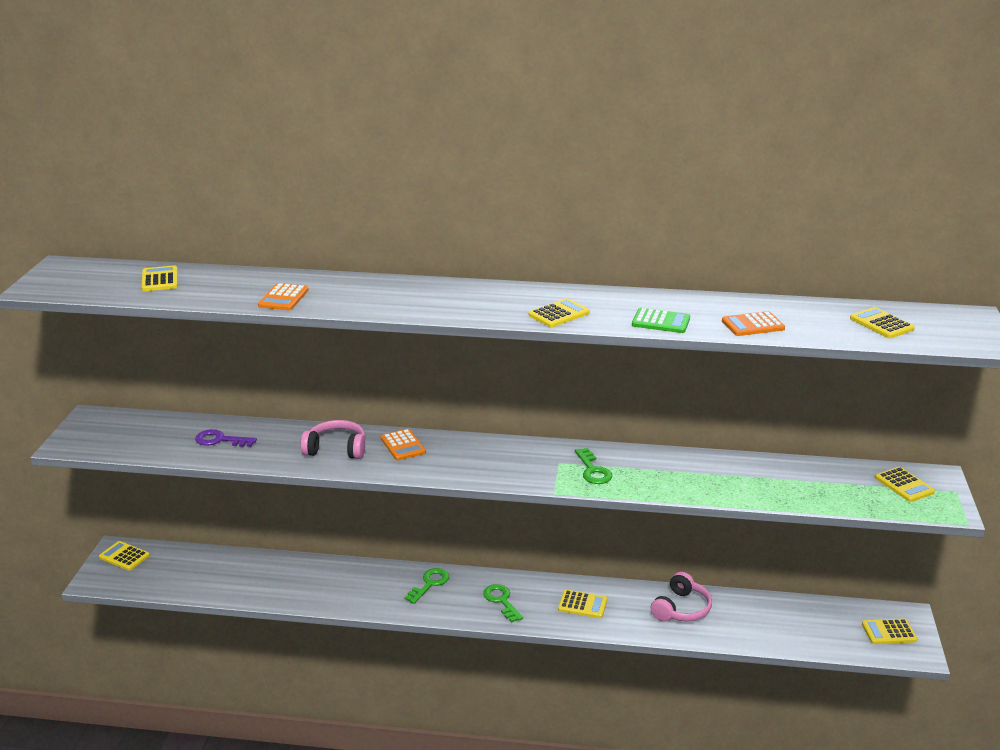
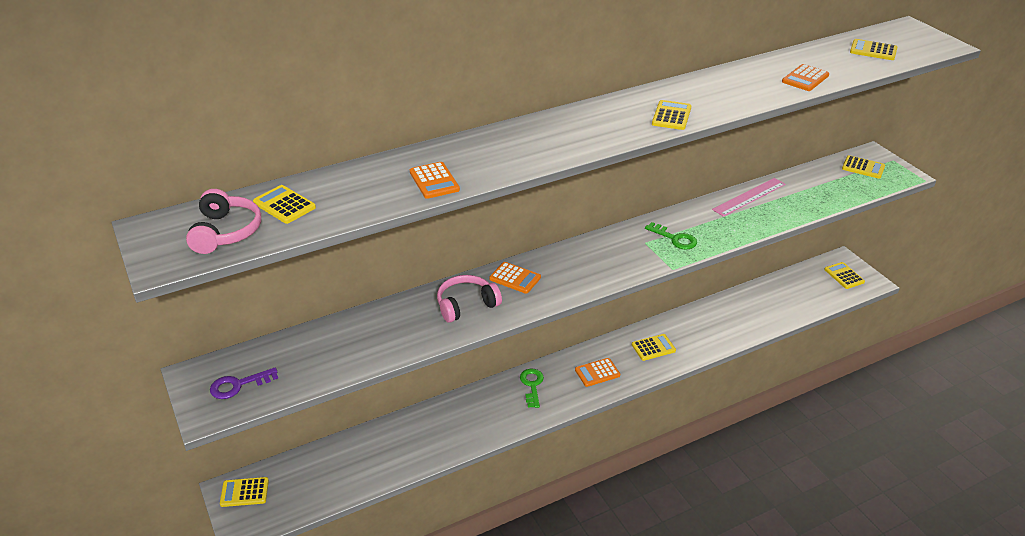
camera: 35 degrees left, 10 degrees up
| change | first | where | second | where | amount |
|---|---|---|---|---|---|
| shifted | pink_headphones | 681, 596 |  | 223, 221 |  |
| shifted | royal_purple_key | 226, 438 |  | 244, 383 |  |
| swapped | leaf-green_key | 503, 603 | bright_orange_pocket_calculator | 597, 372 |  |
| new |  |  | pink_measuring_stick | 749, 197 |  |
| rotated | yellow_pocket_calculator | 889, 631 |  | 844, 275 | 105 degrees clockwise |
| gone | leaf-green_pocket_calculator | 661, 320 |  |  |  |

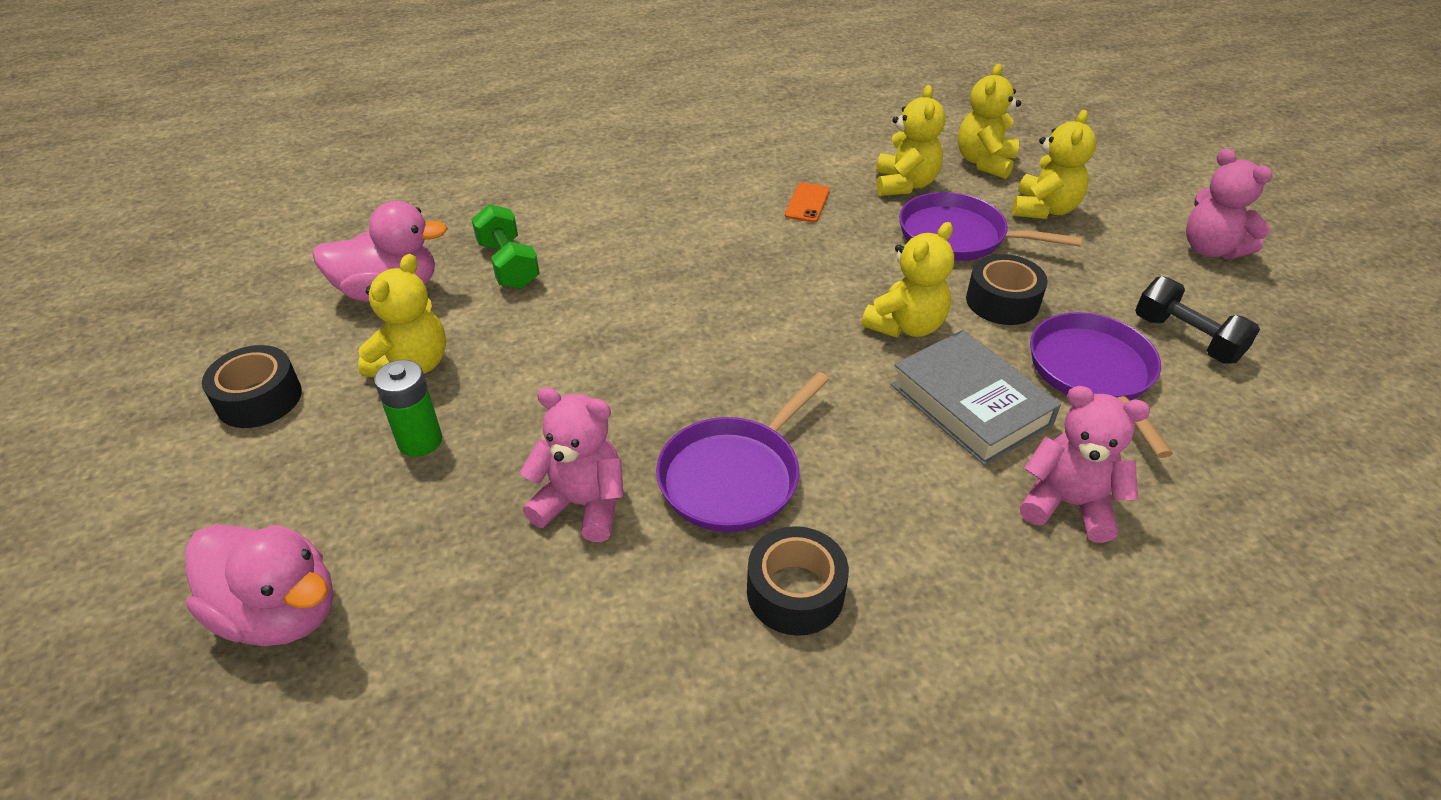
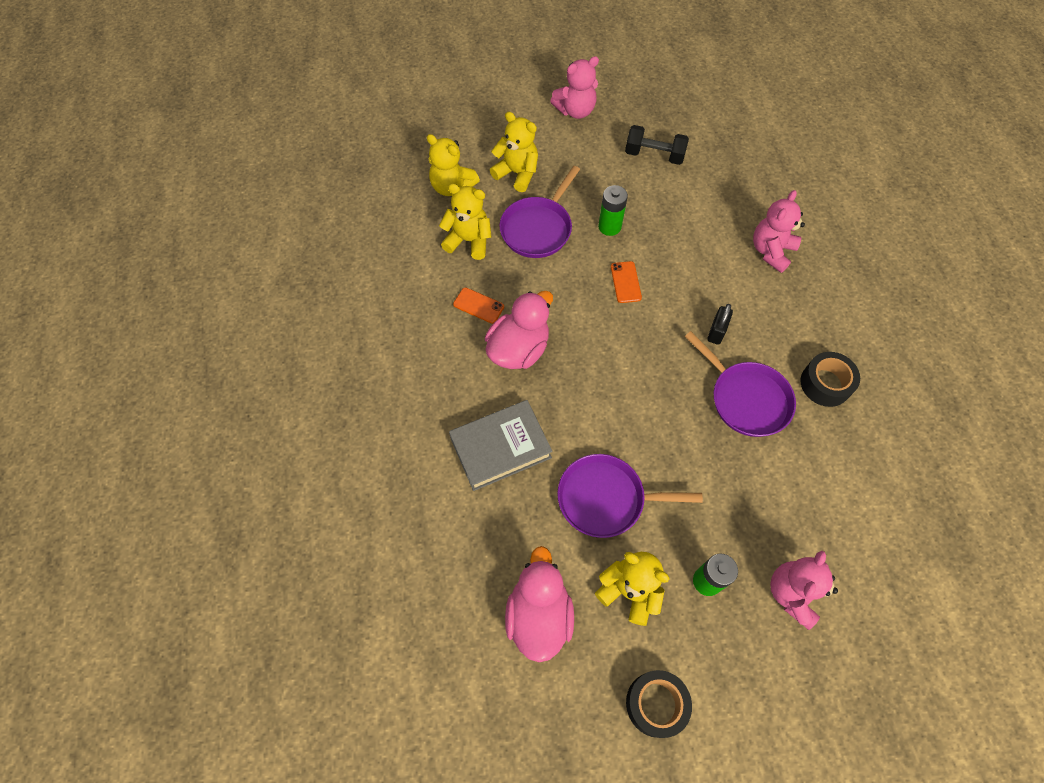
camera: 80 degrees left, 20 degrees up
| change | first | where | second | where | amount |
|---|---|---|---|---|---|
| shifted | ash-grey_hardback | 976, 398 |  | 501, 445 |  |
| shifted | pink_duck | 259, 585 |  | 519, 330 |  |
| shifted | royal_purple_frying_pan | 1101, 385 |  | 630, 496 |  |
| swapped | ebony_roll_of_tape | 1007, 289 | leaf-green_AA_battery | 613, 210 |  |
| swapped | yellow_stuffed_bear | 908, 279 | bright_orange_smartphone | 626, 282 |  |
| rotated | ebony_hand_weight | 1197, 320 |  | 657, 145 | 45 degrees clockwise |
| new |  |  | ebony_padlock | 720, 324 |  |
| shifted | pink_stuffed_bear | 572, 464 |  | 804, 590 |  |
| gone | leaf-green_hand_weight | 505, 246 |  |  |  |

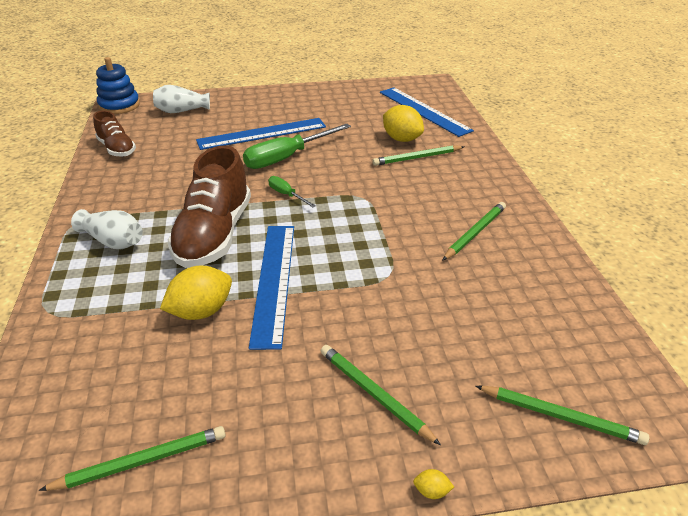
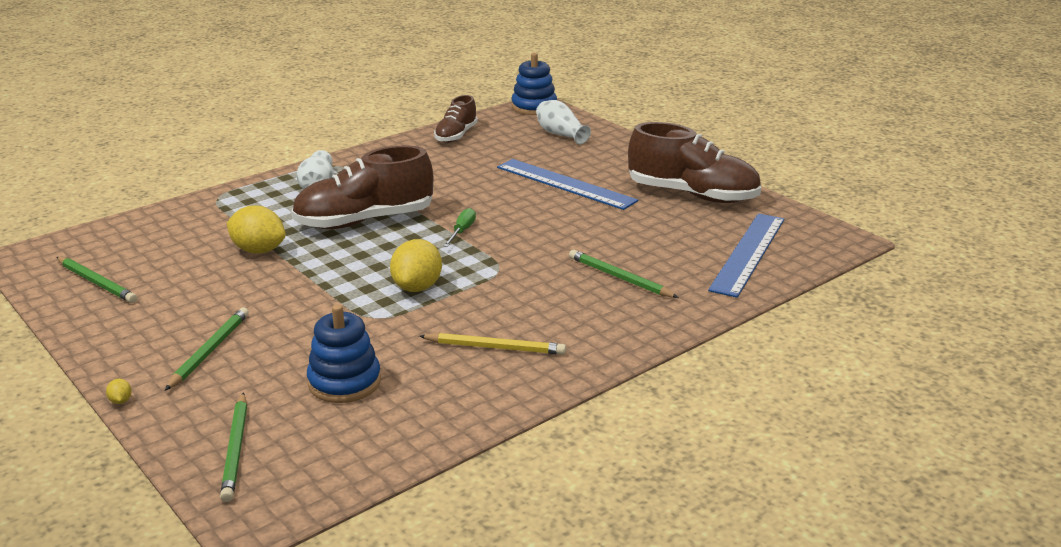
camera: 60 degrees right, 10 degrees down
| change | first | where | second | where | amount |
|---|---|---|---|---|---|
| new |  |  | cobalt_ring_stacker | 344, 354 |  |
| shifted | yellow_lemon | 403, 123 |  | 416, 265 |  |
| repainted | leaf-green_lead_pencil | 474, 231 | yellow_lead_pencil | 492, 344 |  |
| new |  |  | russet_lace-up_shoe | 694, 162 |  |
| gone | leaf-green_hand_screwdriver | 297, 146 |  |  |  |
| gone | cobalt_measuring_stick | 271, 288 |  |  |  |

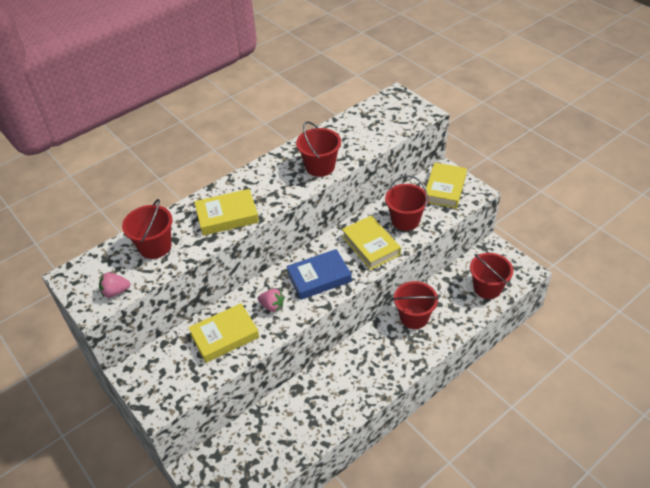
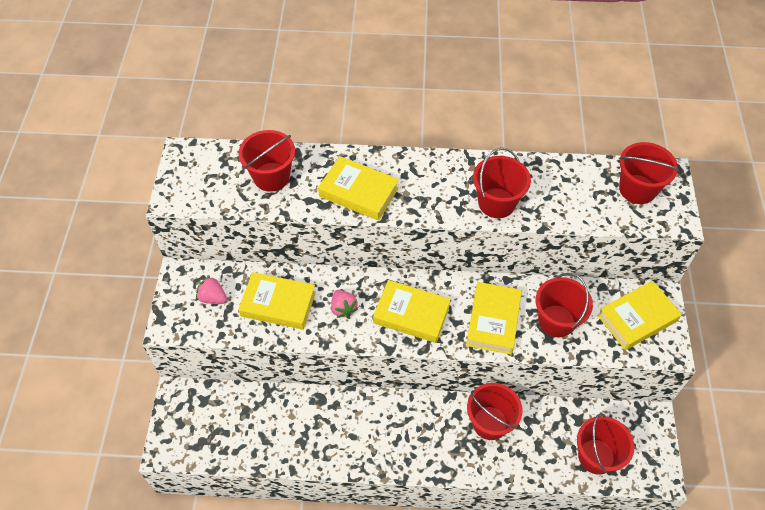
camera: 40 degrees right, 10 degrees up
| change | first | where | second | where | amount |
|---|---|---|---|---|---|
| shifted | pink_strawberry | 114, 285 |  | 211, 290 |  |
| repainted | cobalt_hardback | 319, 274 | yellow_hardback | 412, 311 |  |
| new |  |  | red_pail | 649, 173 |  |

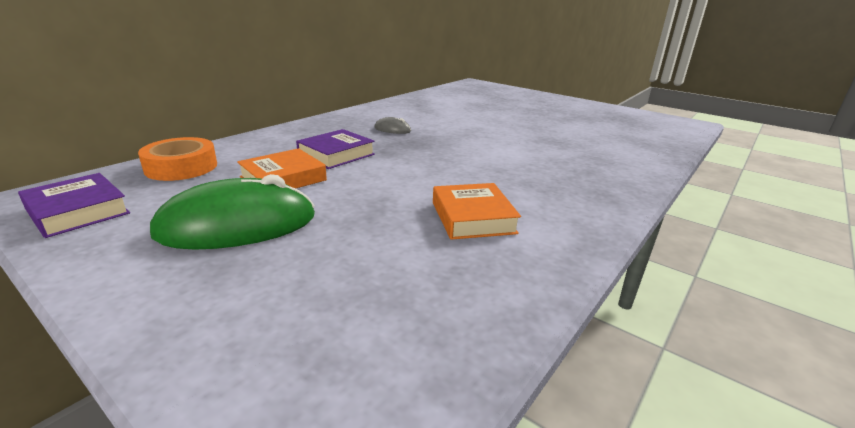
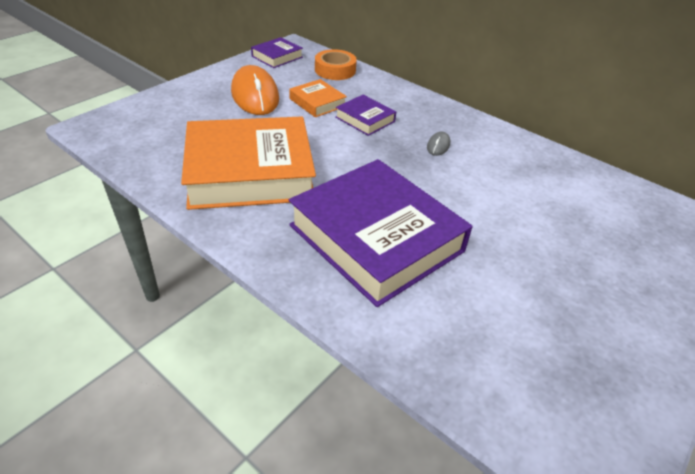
camera: 90 degrees right, 15 degrees up
| change | first | where | second | where | amount |
|---|---|---|---|---|---|
| scaled | bright_orange_hardback | 477, 211 |  | 248, 163 | x2.23 |
| repainted | leaf-green_PC_mouse | 232, 212 | bright_orange_PC_mouse | 255, 90 |  |
| new |  |  | royal_purple_hardback | 381, 233 |  |

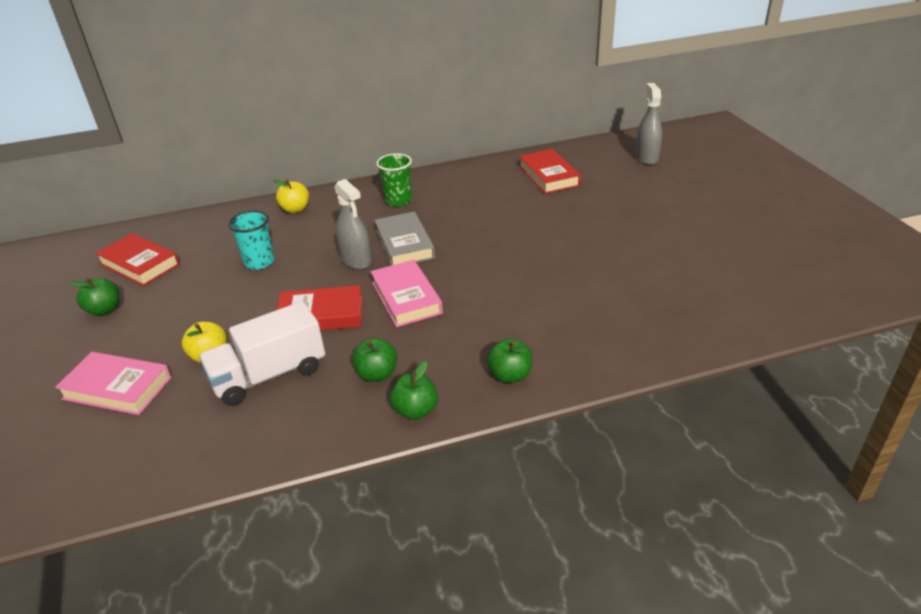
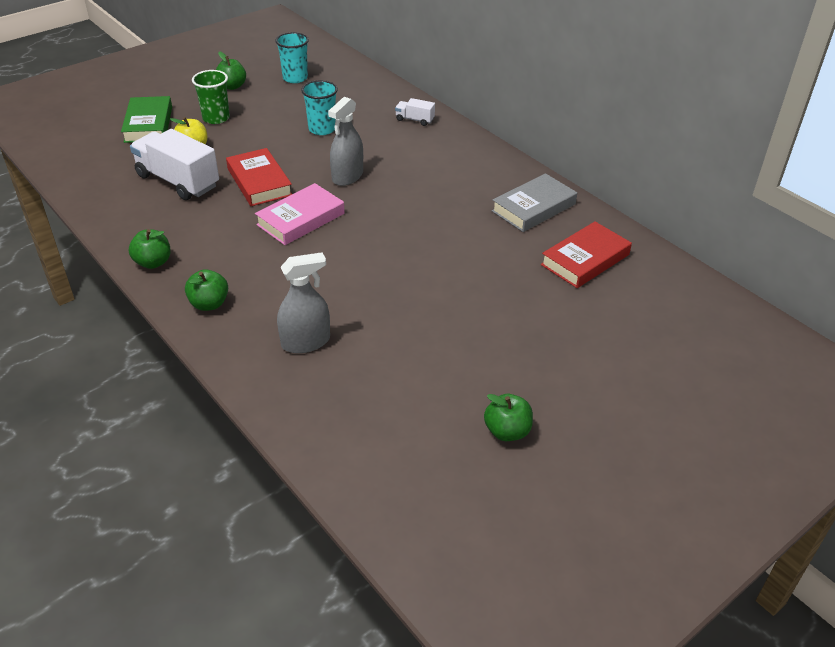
camera: 65 degrees right, 5 degrees up
| change | first | where | second | where | amount |
|---|---|---|---|---|---|
| repainted | pink_hardback | 113, 383 | leaf-green_hardback | 146, 119 |  |
| shifted | leaf-green_beaker | 394, 179 |  | 211, 97 |  |
| swapped | red_hardback | 137, 259 | teal_beaker | 292, 57 |  |
| shifted | ash-grey_spray_cleaner | 648, 124 |  | 303, 302 |  |
| swapped | yellow_apple | 291, 196 | white_lorry | 415, 112 |  |
| shifted | leaf-green_apple | 374, 360 |  | 508, 417 |  |
| shifted | ash-grey_hardback | 404, 239 |  | 534, 202 |  |

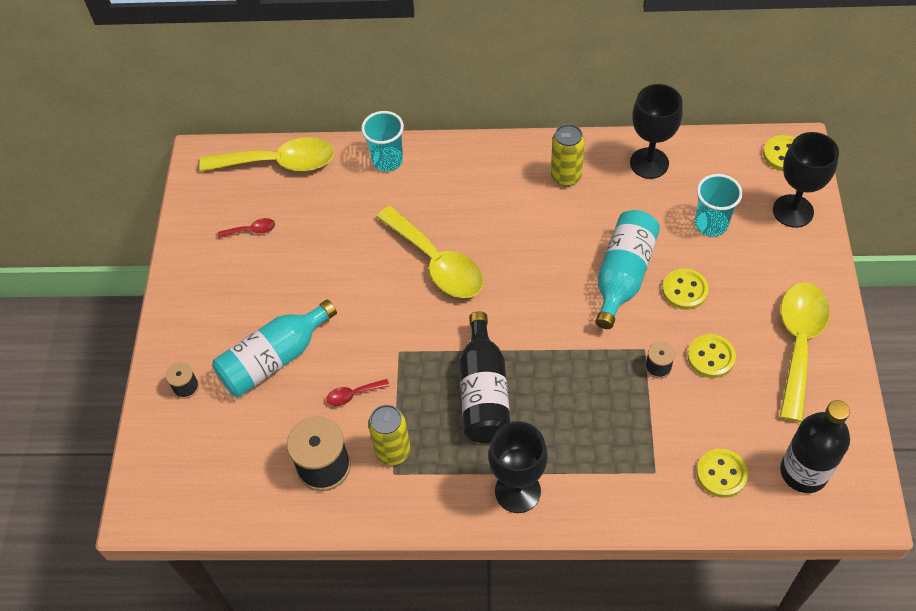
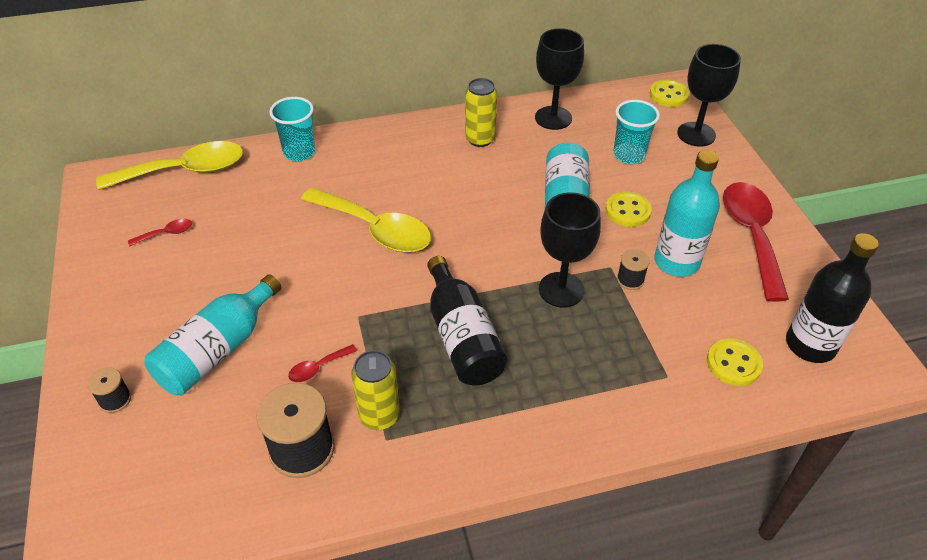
camera: 20 degrees left, 10 degrees down
| change | first | where | second | where | amount |
|---|---|---|---|---|---|
| shifted | ebony_chalice | 518, 467 |  | 570, 250 |  |
| swapped | yellow_shirt_button | 711, 356 | teal_bottle | 687, 213 |  |
| repainted | yellow_tablespoon | 805, 352 | red_tablespoon | 756, 242 |  |

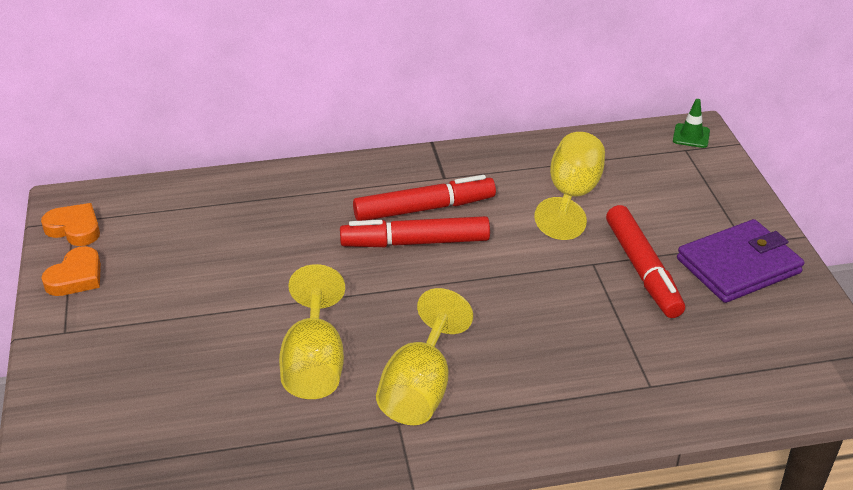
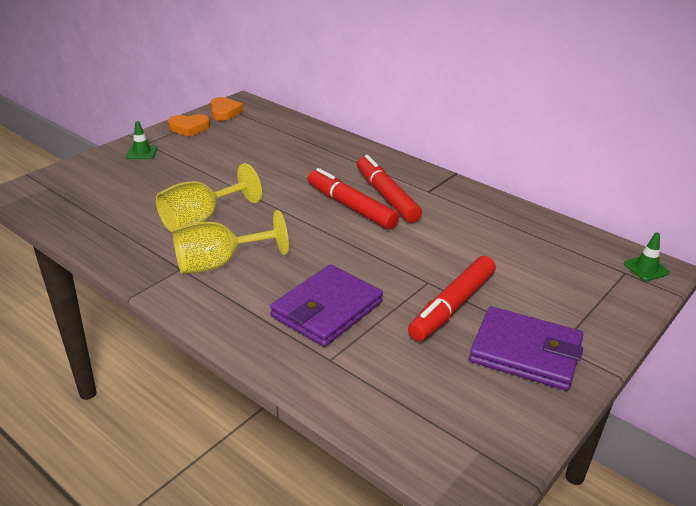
camera: 50 degrees right, 5 degrees down
| change | first | where | second | where | amount |
|---|---|---|---|---|---|
| new |  |  | leaf-green_road_cone | 142, 140 |  |
| new |  |  | royal_purple_card_wallet | 326, 305 |  |
| rotated | red_felt_pen | 424, 198 |  | 389, 189 | 150 degrees counterclockwise |
| gone | yellow_chalice | 569, 186 |  |  |  |

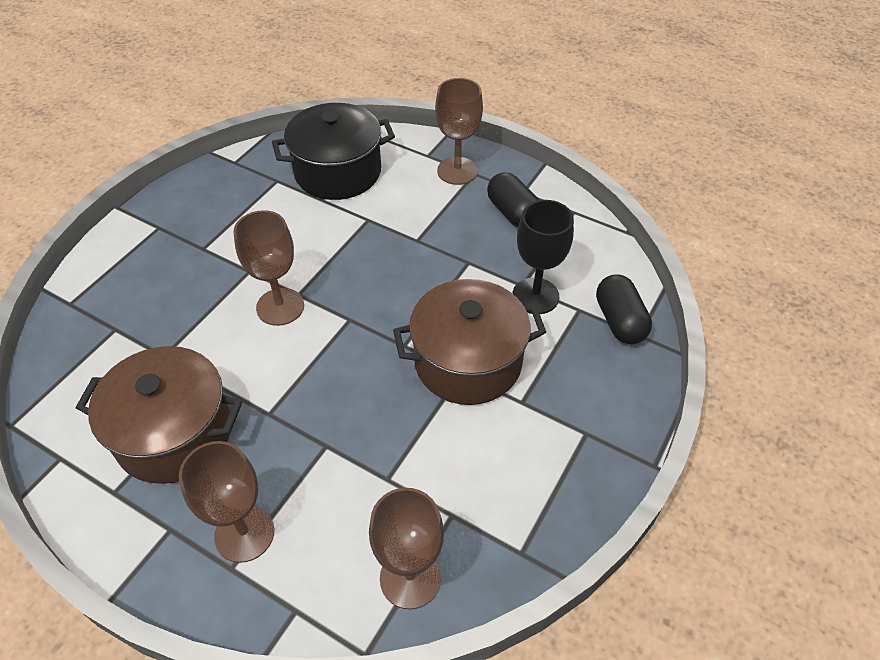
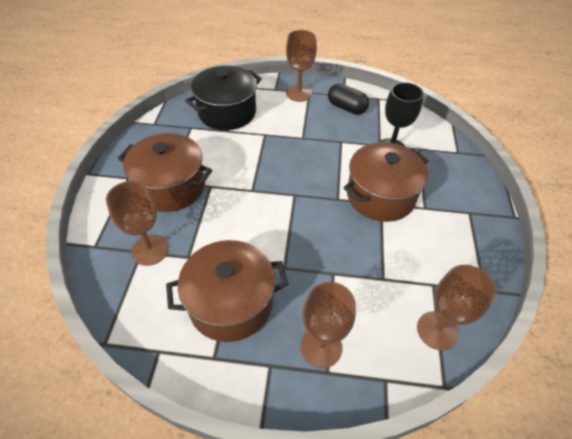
camera: 25 degrees left, 0 degrees up
| change | first | where | second | where | amount |
|---|---|---|---|---|---|
| shifted | russet_chalice | 269, 268 |  | 137, 223 |  |
| new |  |  | russet_stockpot | 164, 172 |  |
| gone | ebony_pill | 624, 309 |  |  |  |

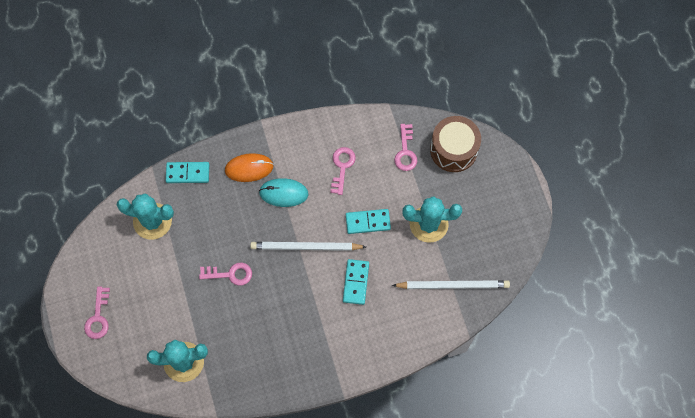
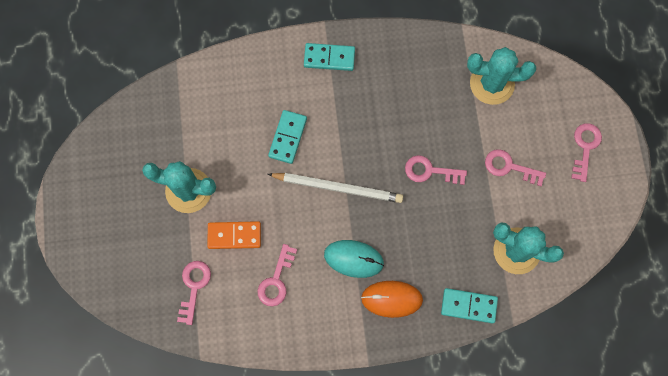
camera: 170 degrees left, 5 degrees up
| change | first | where | second | where | amount |
|---|---|---|---|---|---|
| new |  |  | bright_orange_domino_piece | 234, 235 |  |
| shifted | teal_domino_piece | 368, 221 |  | 329, 57 |  |
| new |  |  | pink_key | 515, 167 |  |
| gone | white_lead_pencil | 451, 284 |  |  |  |
| gone | russet_drum | 455, 144 |  |  |  |

